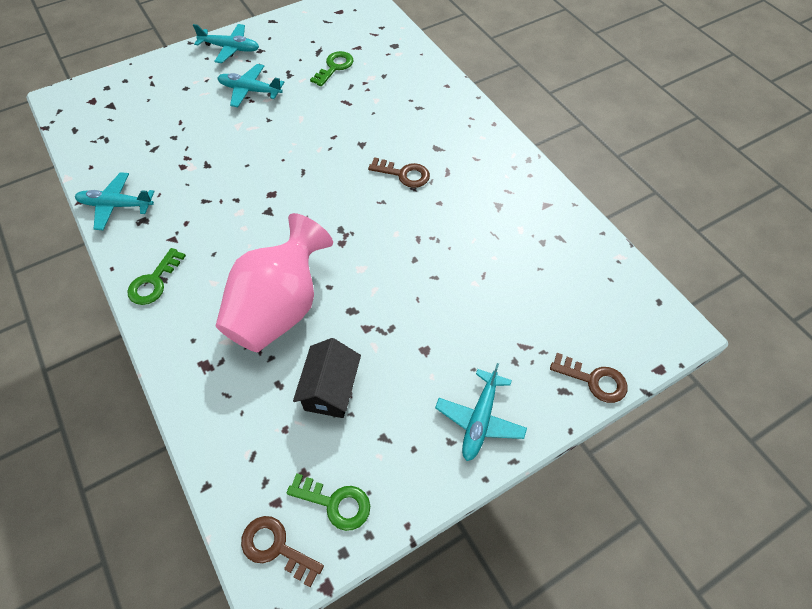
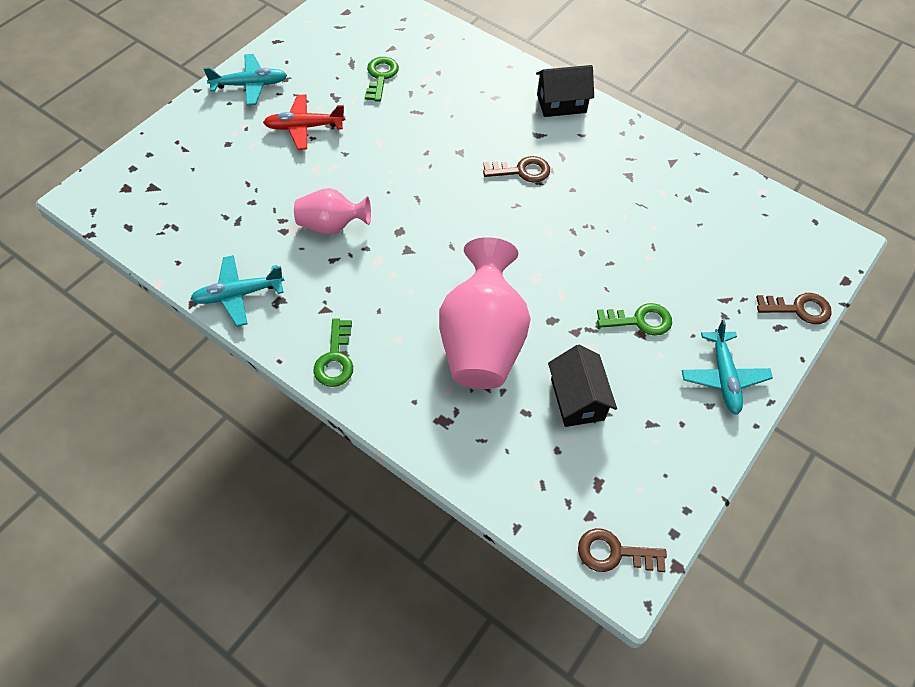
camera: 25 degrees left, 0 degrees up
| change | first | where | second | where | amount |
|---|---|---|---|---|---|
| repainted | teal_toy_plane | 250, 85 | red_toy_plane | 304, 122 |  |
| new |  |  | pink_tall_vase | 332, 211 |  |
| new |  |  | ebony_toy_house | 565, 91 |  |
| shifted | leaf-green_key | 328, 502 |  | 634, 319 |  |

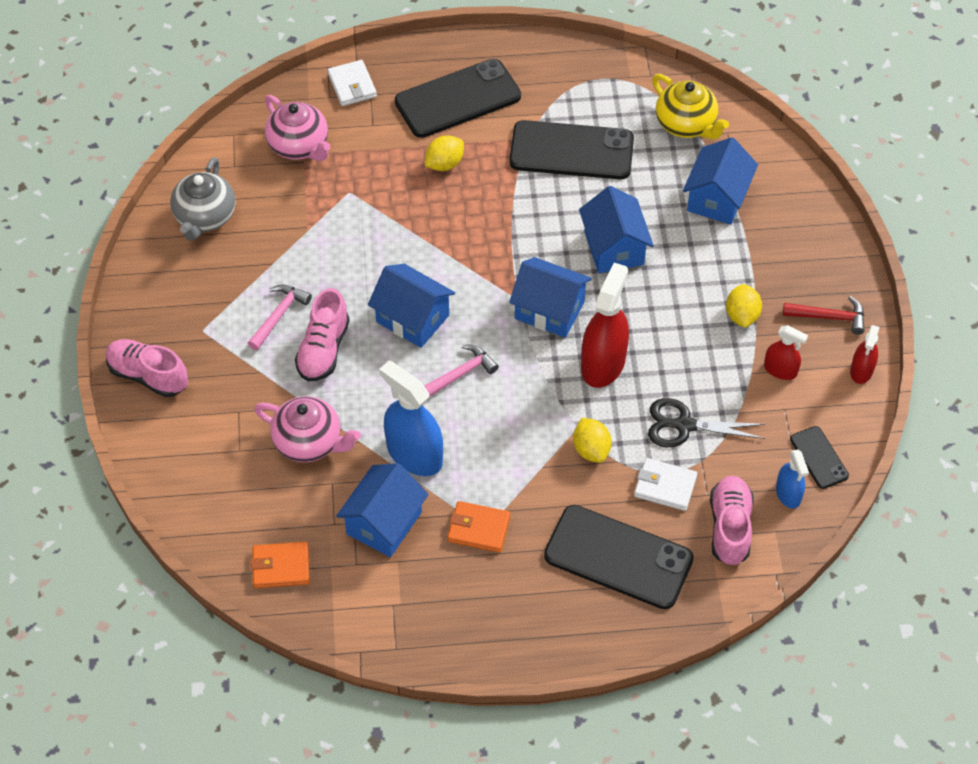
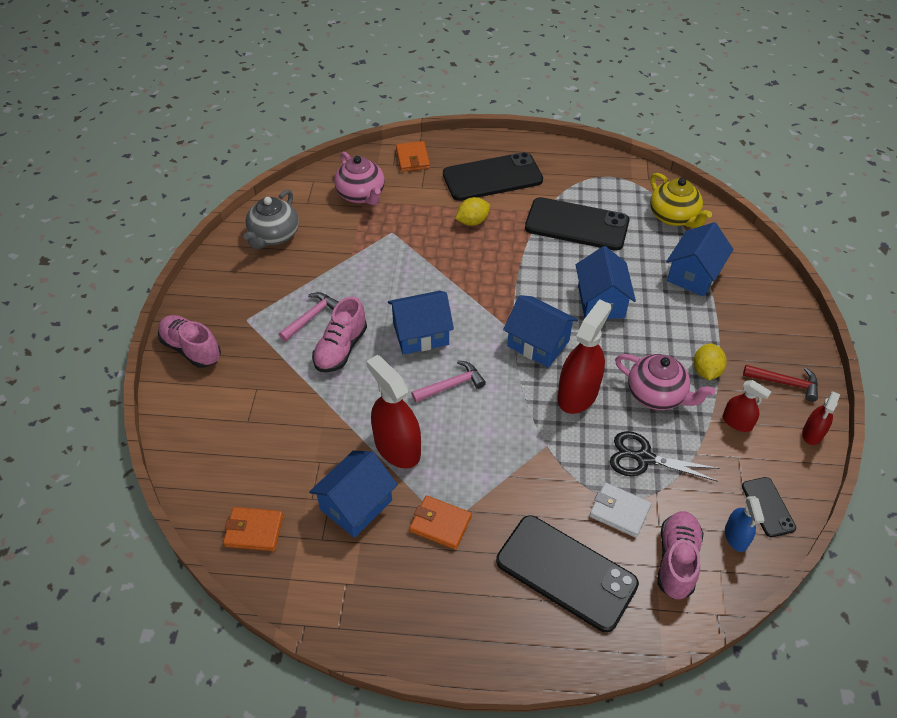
camera: 10 degrees right, 5 degrees down
| change | first | where | second | where | amount |
|---|---|---|---|---|---|
| repainted | cobalt_spray_cleaner | 411, 418 | red_spray_cleaner | 393, 412 |  |
| rotated | cobalt_toy_house | 411, 306 |  | 421, 323 | 60 degrees counterclockwise |
| repainted | white_card_wallet | 352, 83 | bright_orange_card_wallet | 413, 156 |  |
| shifted | pink_china_teapot | 307, 429 |  | 665, 382 |  |
| gone | yellow_lemon | 592, 440 |  |  |  |

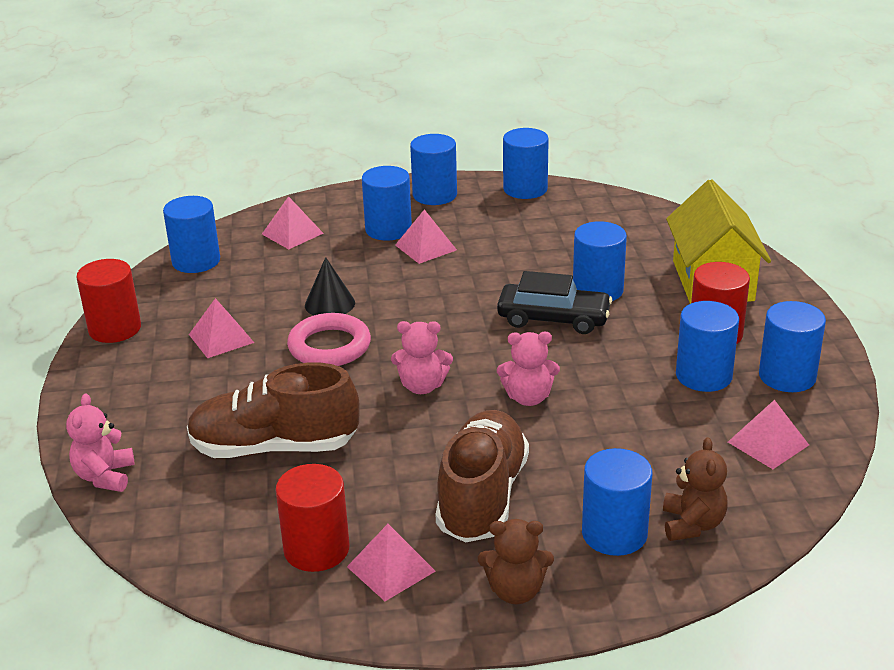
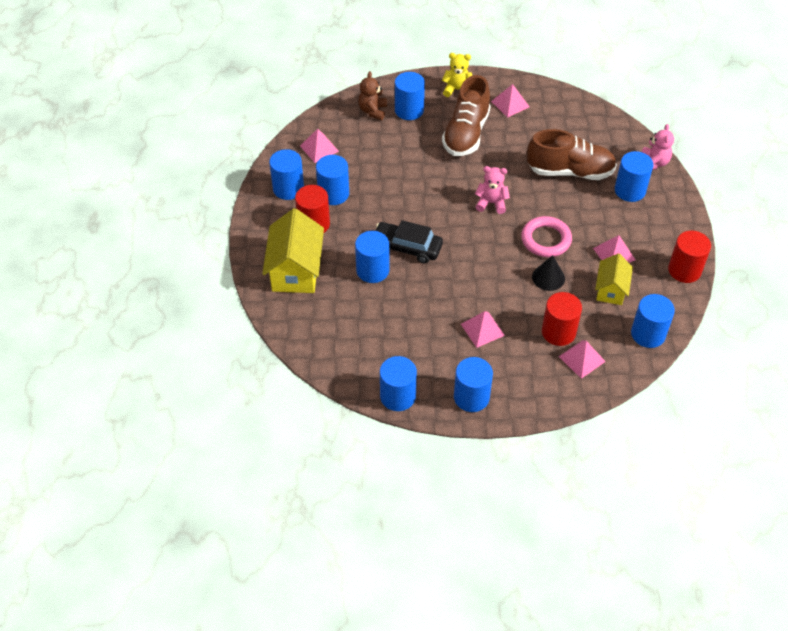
camera: 175 degrees left, 20 degrees up
| change | first | where | second | where | amount |
|---|---|---|---|---|---|
| repainted | russet_stuffed_bear | 516, 562 | yellow_stuffed_bear | 457, 75 |  |
| shifted | red_solid_cylinder | 312, 518 |  | 562, 319 |  |
| new |  |  | yellow_toy_house | 614, 279 |  |
| shifted | cobalt_solid_cylinder | 387, 203 |  | 634, 176 |  |
| gone | pink_stuffed_bear | 528, 369 |  |  |  |

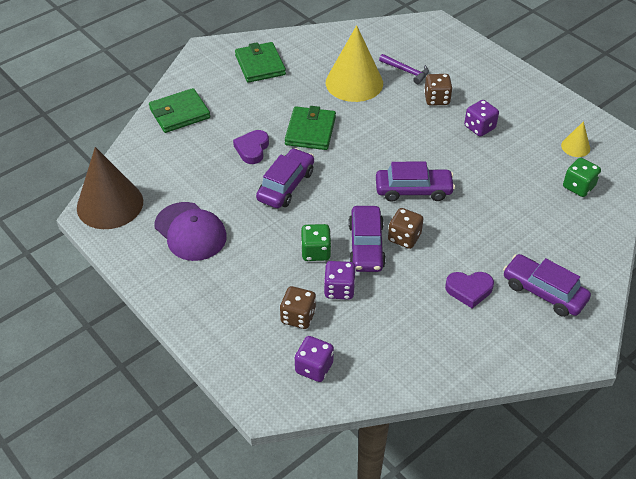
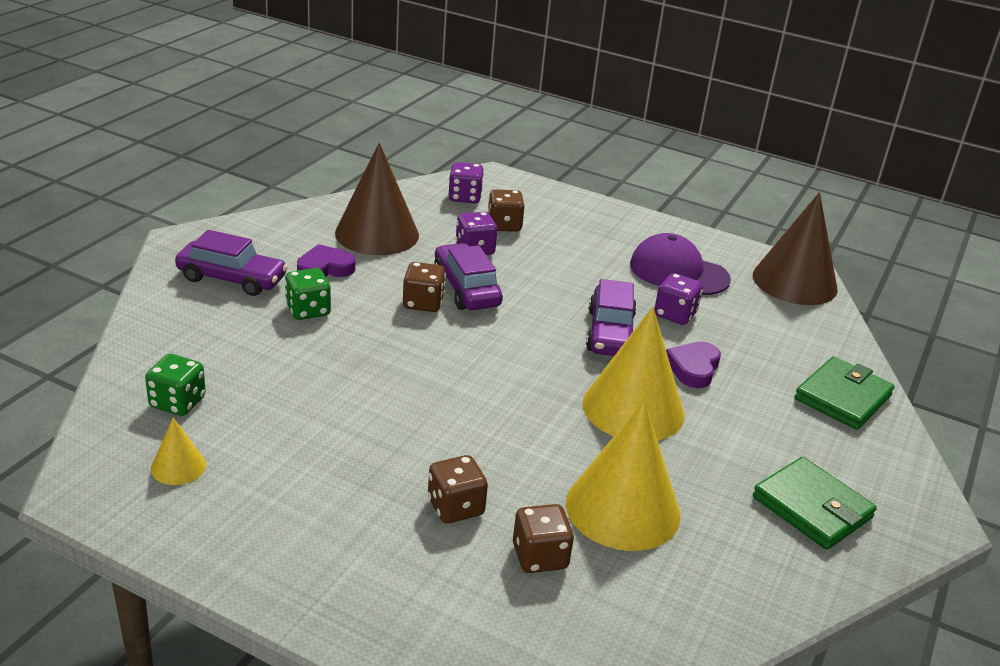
camera: 155 degrees right, 15 degrees down
| change | first | where | second | where | amount |
|---|---|---|---|---|---|
| shifted | leaf-green_dice | 316, 242 |  | 308, 294 |  |
| new |  |  | russet_solid_cone | 377, 199 |  |
| swapped | royal_purple_carpenter's_hammer | 404, 69 | russet_dice | 543, 538 |  |
| swapped | leaf-green_card_wallet | 310, 128 | yellow_solid_cone | 633, 374 |  |
| shifted | royal_purple_dice | 481, 118 |  | 678, 299 |  |
| rotated | royal_purple_heart | 251, 147 |  | 693, 365 | 150 degrees counterclockwise |
| gone | royal_purple_toy_car | 415, 181 |  |  |  |

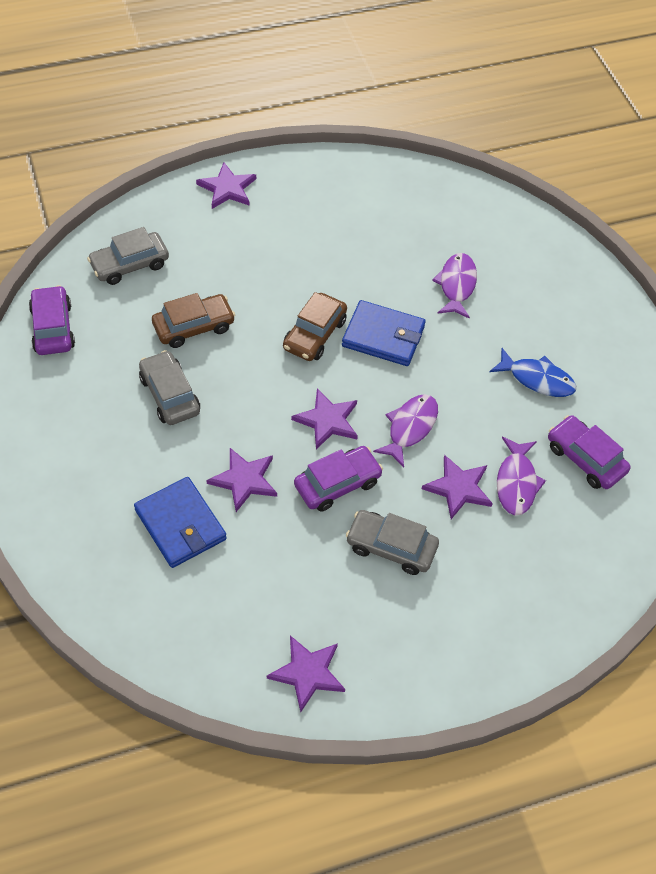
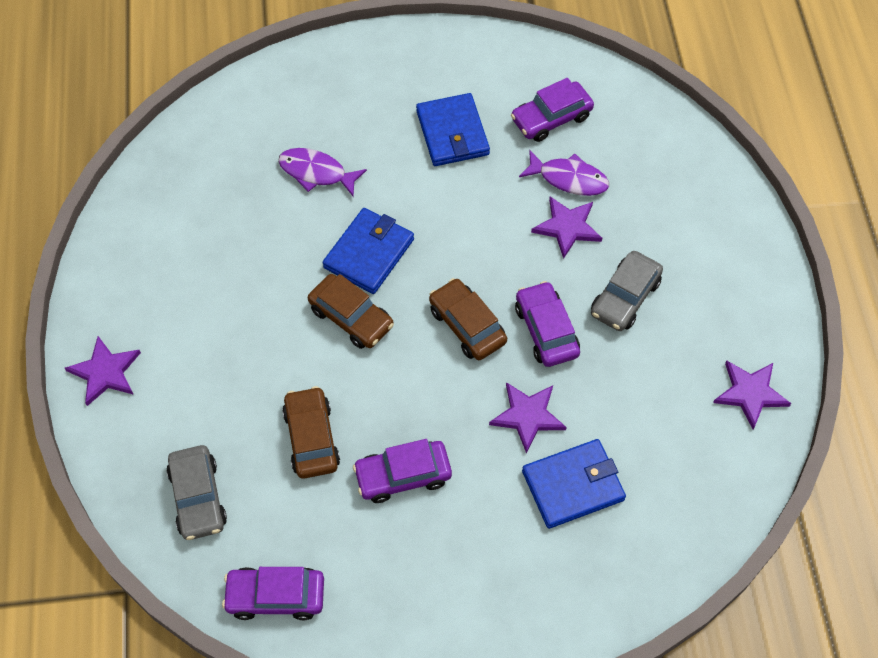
camera: 75 degrees left, 5 degrees up
| change | first | where | second | where | amount |
|---|---|---|---|---|---|
| repainted | ash-grey_toy_car | 169, 387 | royal_purple_toy_car | 402, 471 |  |
| swapped | cobalt_fish_figure | 533, 372 | cobalt_card_wallet | 453, 129 |  |
| swapped | royal_purple_five-pointed_star | 324, 419 | russet_toy_car | 468, 319 |  |
| gone | royal_purple_fish_figure | 405, 430 |  |  |  |

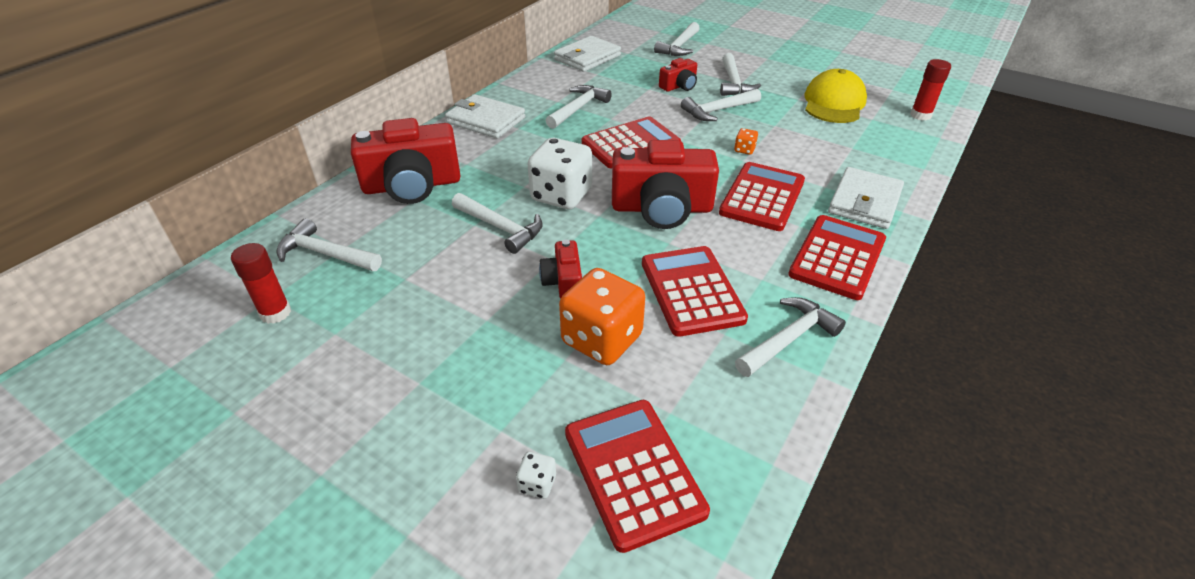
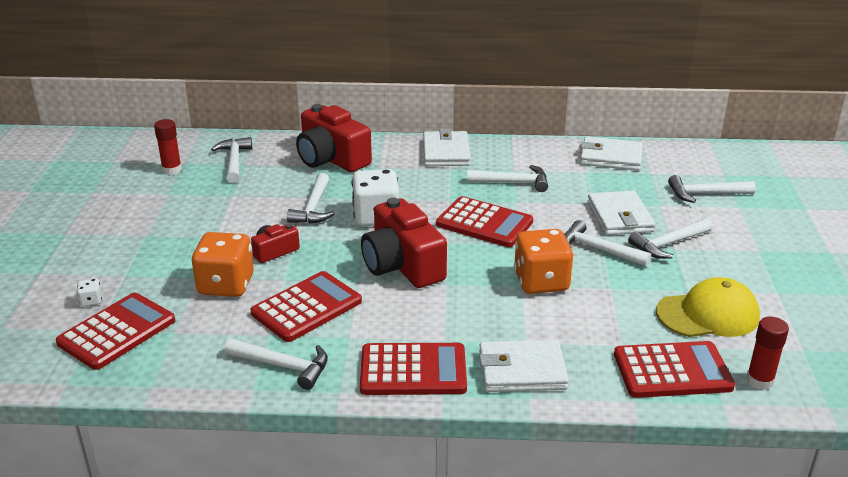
camera: 60 degrees right, 10 degrees down
| change | first | where | second | where | amount |
|---|---|---|---|---|---|
| scaled | bright_orange_dice | 746, 141 |  | 543, 261 | x2.42 |
| swapped | red_camera | 678, 75 | white_card_wallet | 621, 212 |  |
| shifted | red_pocket_calculator | 762, 196 |  | 674, 369 |  |

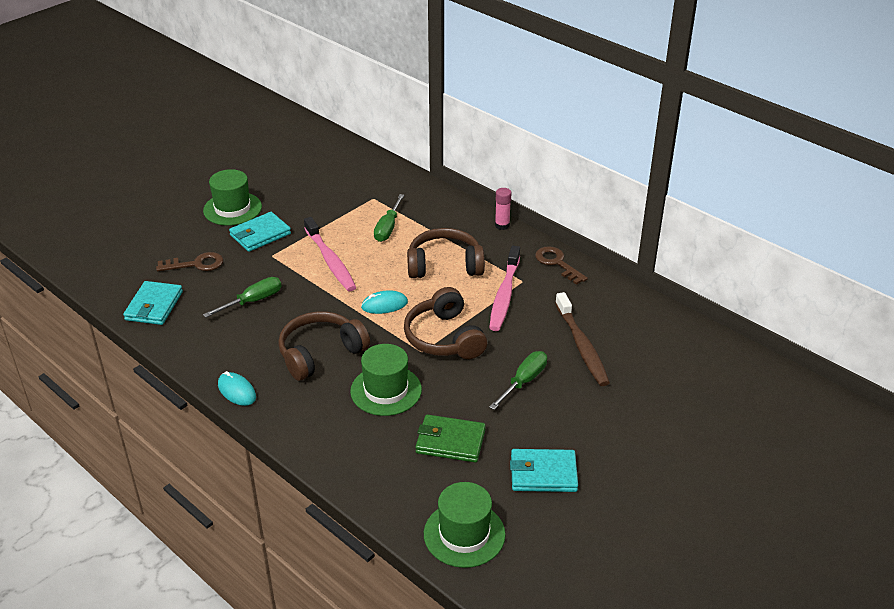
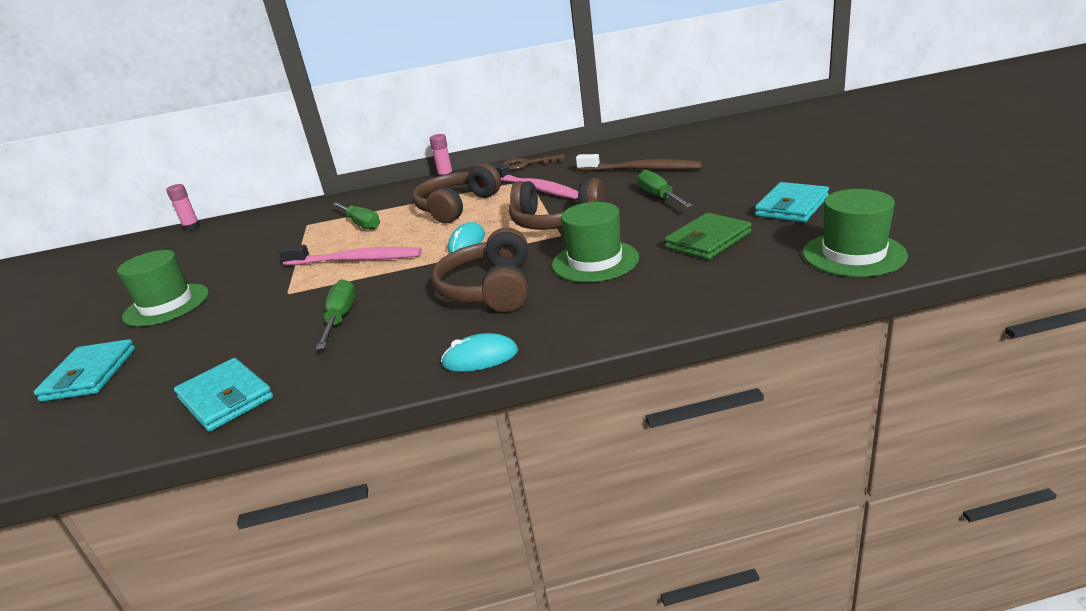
camera: 50 degrees left, 10 degrees down
| change | first | where | second | where | amount |
|---|---|---|---|---|---|
| shifted | teal_card_wallet | 260, 232 |  | 85, 370 |  |
| new |  |  | pink_stick_of_glue | 183, 207 |  |
| gone | russet_key | 189, 261 |  |  |  |

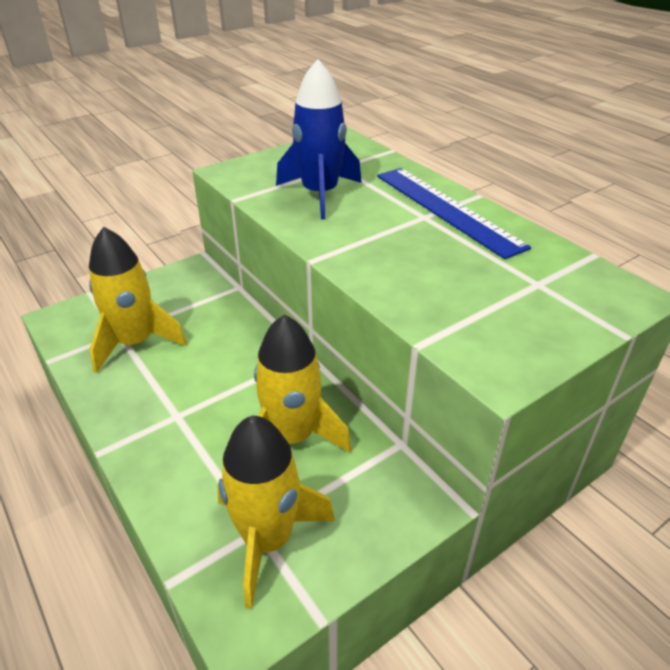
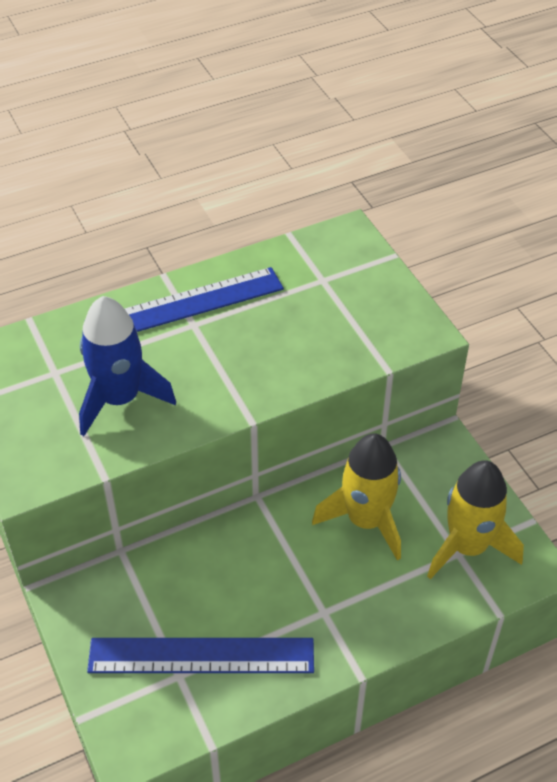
camera: 80 degrees left, 10 degrees up
| change | first | where | second | where | amount |
|---|---|---|---|---|---|
| swapped | yellow_spaceship | 138, 300 | cobalt_measuring_stick | 200, 655 |  |

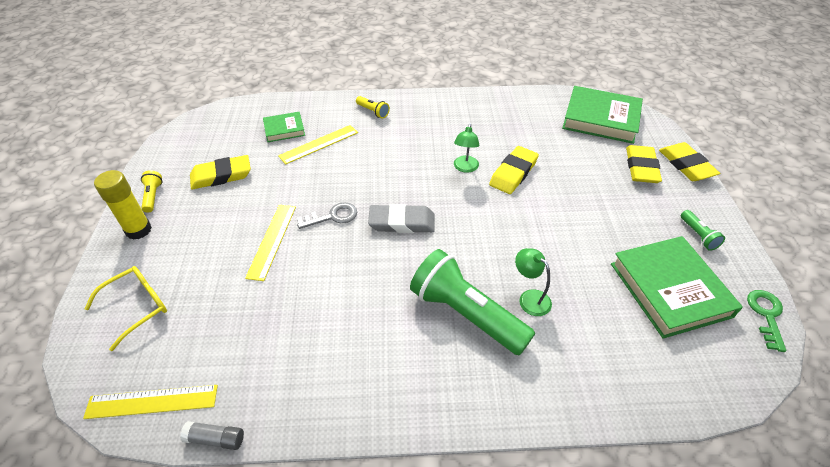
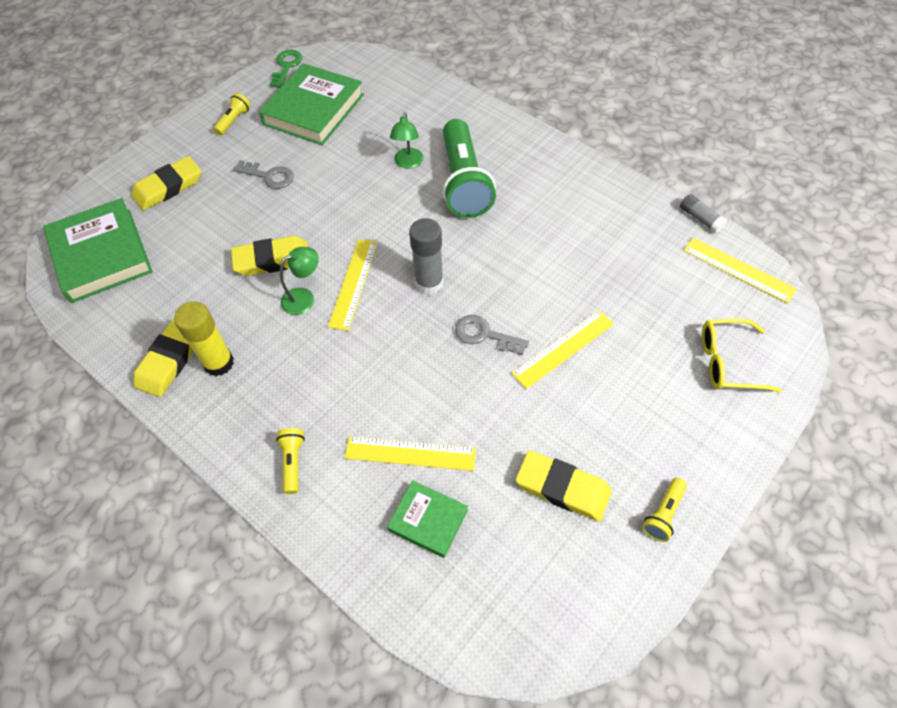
camera: 135 degrees left, 10 degrees up
| change | first | where | second | where | amount |
|---|---|---|---|---|---|
| shifted | yellow_gum_eraser | 689, 161 |  | 163, 357 |  |
| shifted | yellow_stick_of_glue | 123, 205 |  | 204, 338 |  |
| repainted | leaf-green_torch | 703, 230 | yellow_torch | 232, 114 |  |
| new |  |  | ash-grey_key | 263, 174 |  |
| rotated | leaf-green_key | 767, 321 |  | 286, 69 | 135 degrees clockwise |
| new |  |  | yellow_measuring_stick | 353, 285 |  |
| swapped | ash-grey_gum_eraser | 401, 218 | ash-grey_stick_of_glue | 426, 256 |  |

